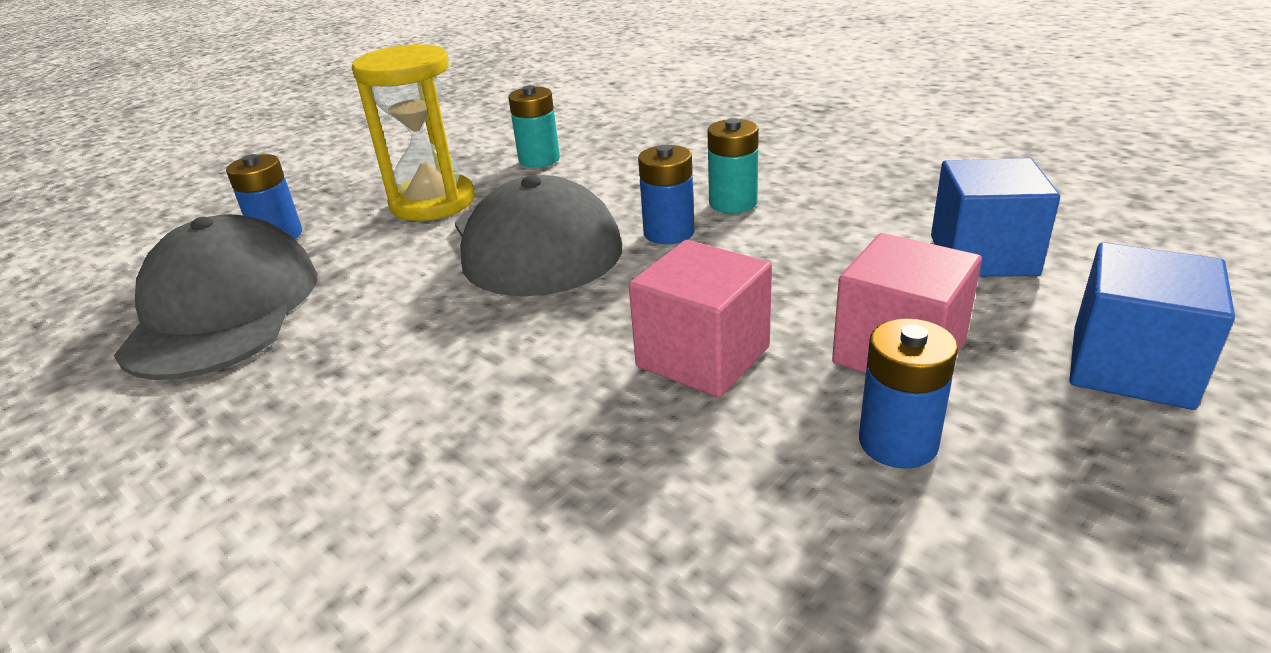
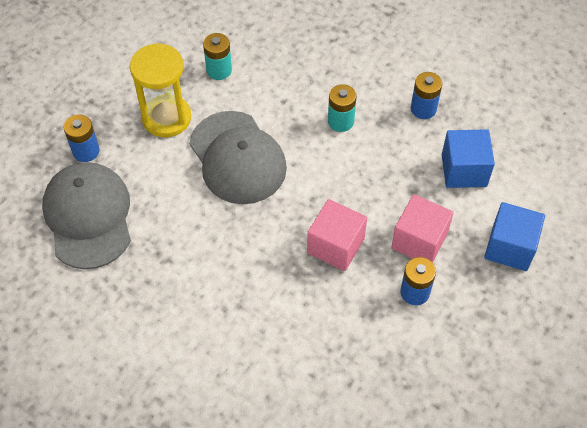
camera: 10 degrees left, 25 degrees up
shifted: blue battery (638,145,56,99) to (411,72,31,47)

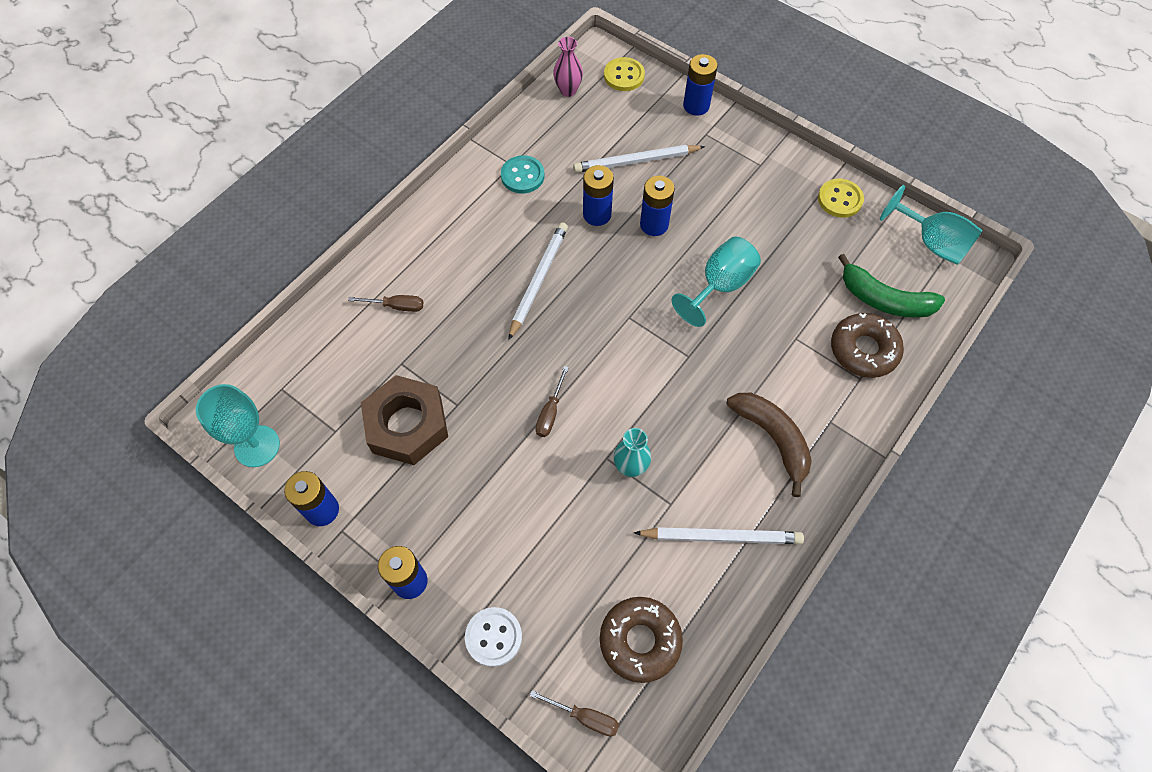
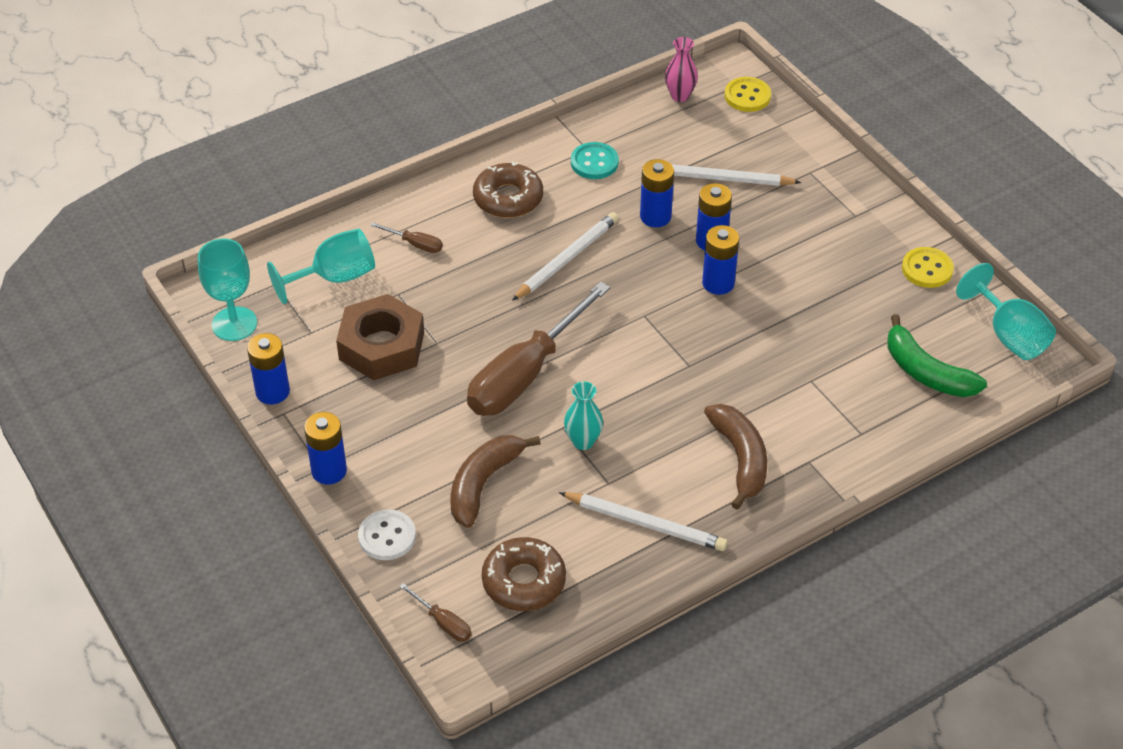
camera: 20 degrees right, 15 degrees down
new: dark brown banana (451,435,90,93)
shifted: turquoise chalice (671,237,90,90) to (267,229,108,75); blue battery (683,54,35,62) to (702,225,37,70); dark brown doughnut (831,313,73,65) to (473,161,70,57)
scaled: dark brown flat screwdriver (535,366,34,71) = (467,282,143,134) x2.48

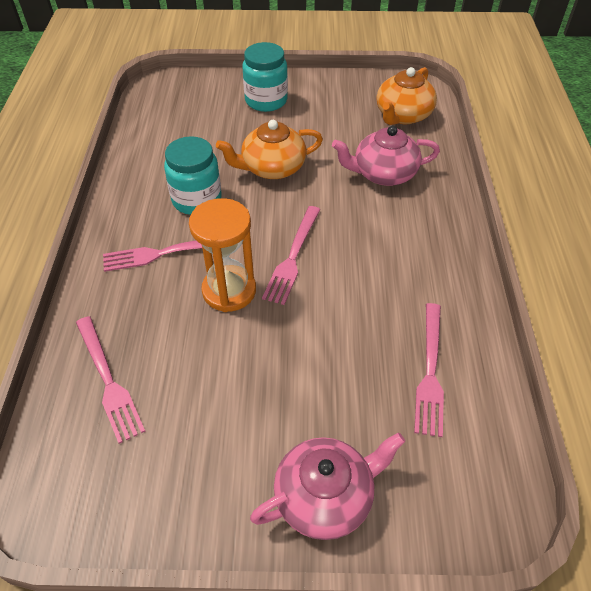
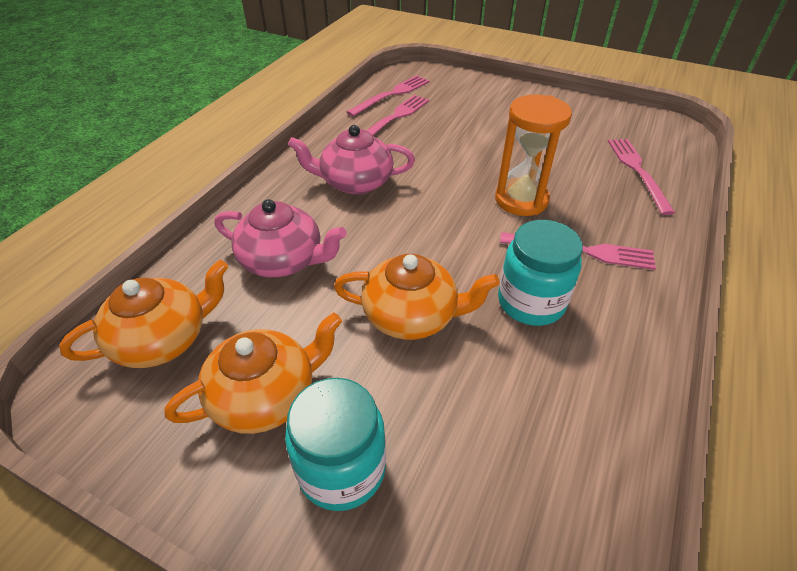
camera: 155 degrees left, 5 degrees down
new: orange-coloured china teapot (165,312,177,122)
shifted: rosy china teapot (250,432,155,108) to (288,125,127,69); rosy table fork (262,206,59,99) to (346,75,84,42)

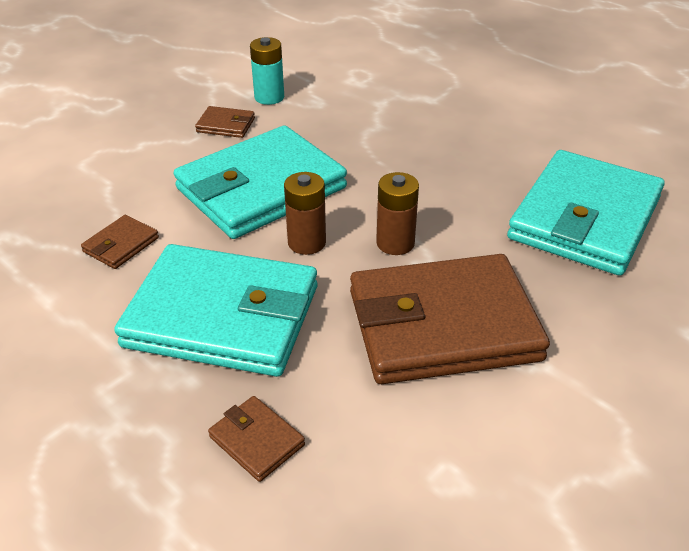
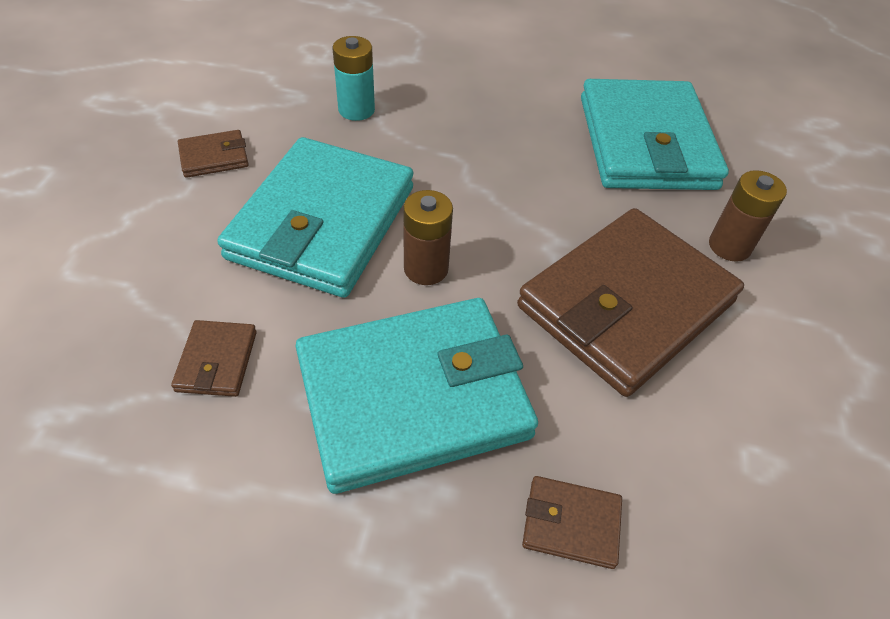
camera: 35 degrees left, 10 degrees up
shifted: turquoise battery (250,37,34,68) to (333,36,42,85); dark brown battery (376,172,43,83) to (709,170,78,92)

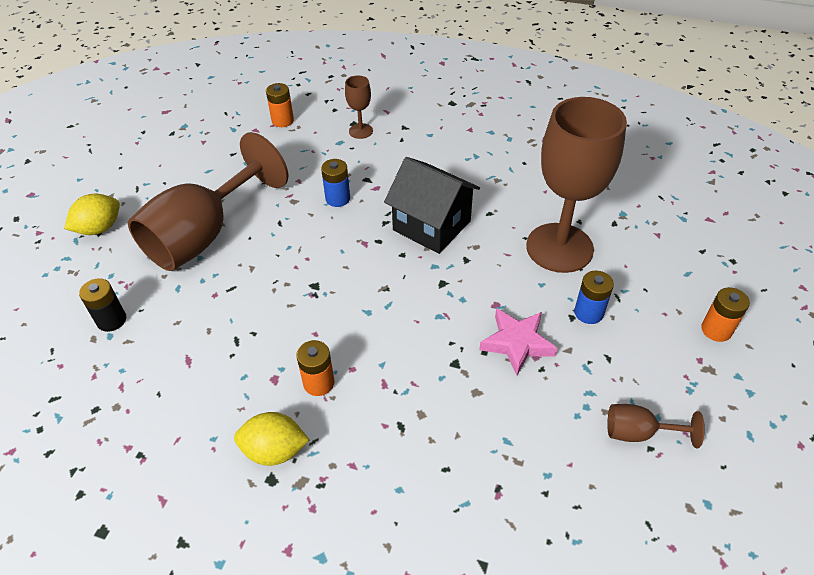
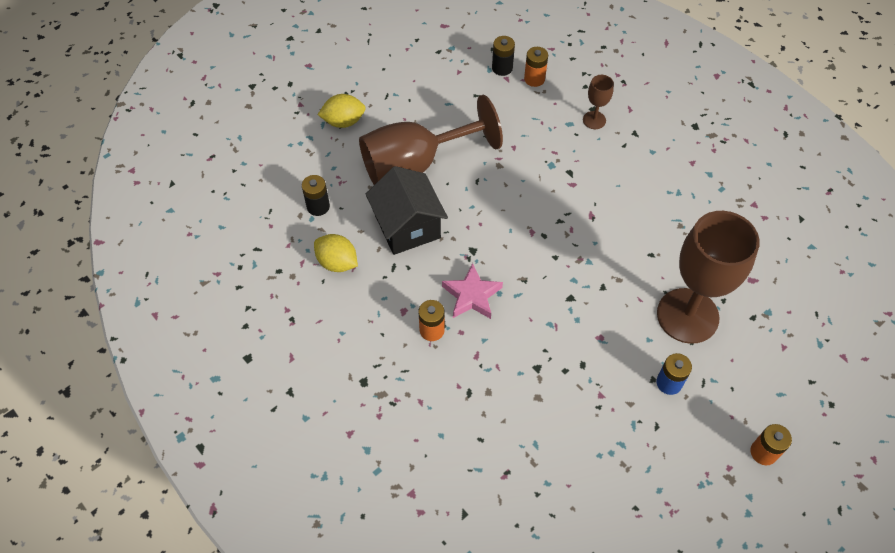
camera: 30 degrees right, 10 degrees up
gone: blue battery (321,159,29,48); dark brown chalice (607,404,98,44)
new: ebony battery (492,36,23,40)
shifted: yellow toy lemon (234,412,75,54) to (314,234,44,38); ebony toy house (384,157,96,97) to (366,166,82,89); rosy star (480,308,78,68) to (442,263,61,56)

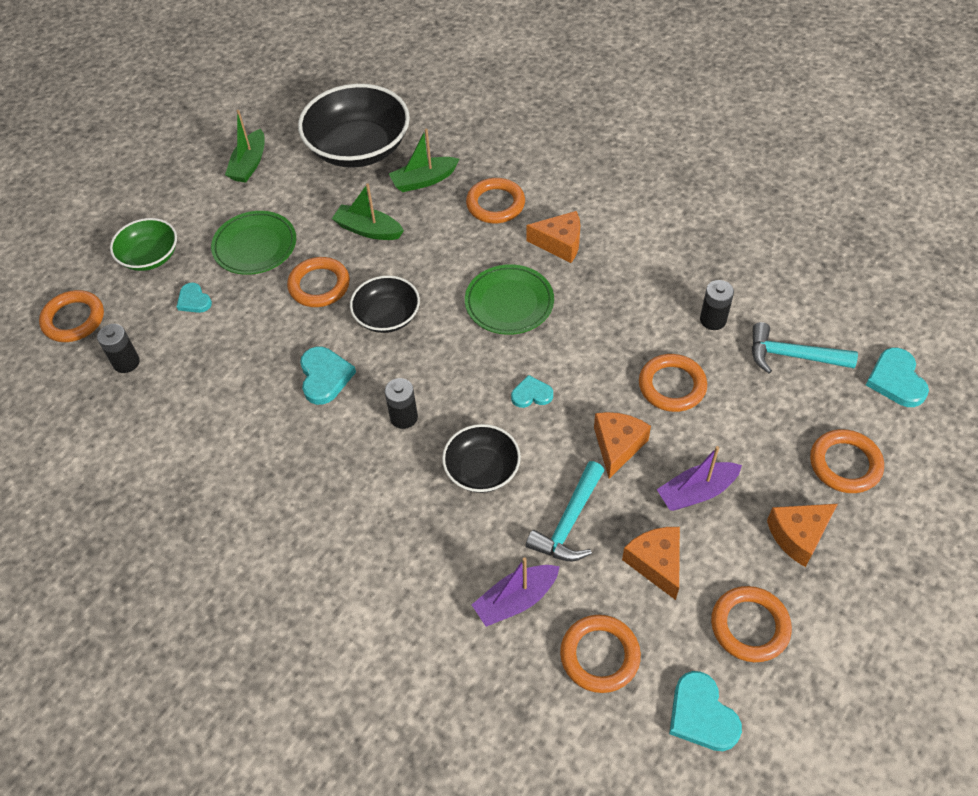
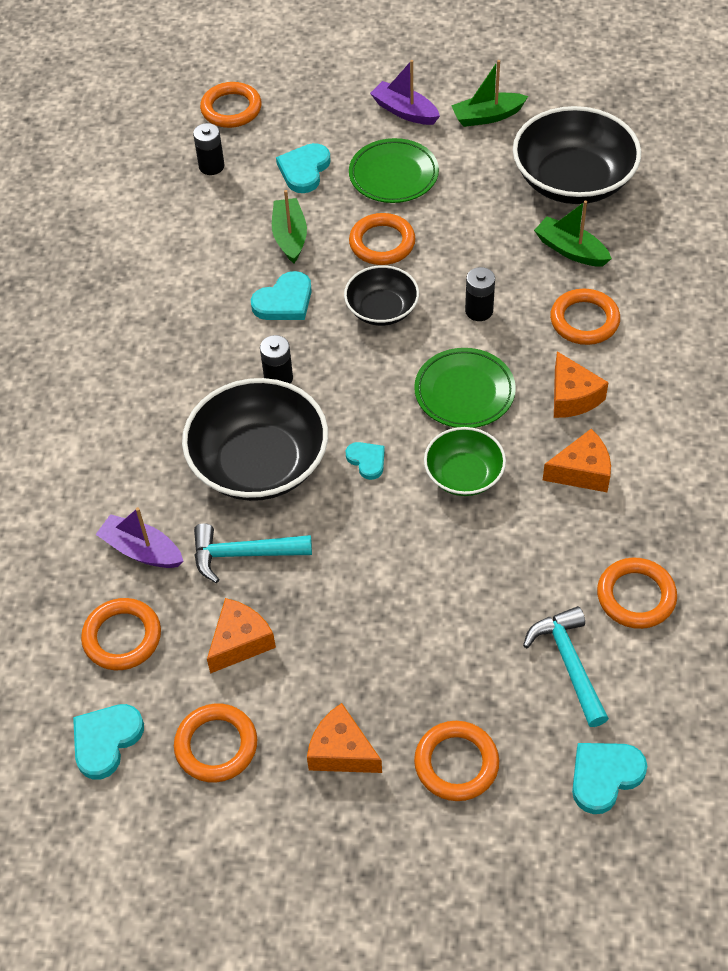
camera: 60 degrees right, 0 degrees up
shifted: emerald bowl (110,218,67,53) to (424,427,82,69); emerald boat (332,183,72,57) to (272,190,35,73); orange-coloured piece of cheese (594,412,57,67) to (543,429,68,63); orange-coloured torus (639,354,68,58) to (597,558,80,71); royal purple boat (657,446,85,65) to (370,60,70,65); ebony battery (700,280,34,50) to (465,267,30,54)
scaled: turquoise heart shape (176,283,36,30) = (276,143,55,50) x1.58; ebony bowl (442,424,79,69) = (182,378,146,123) x1.79

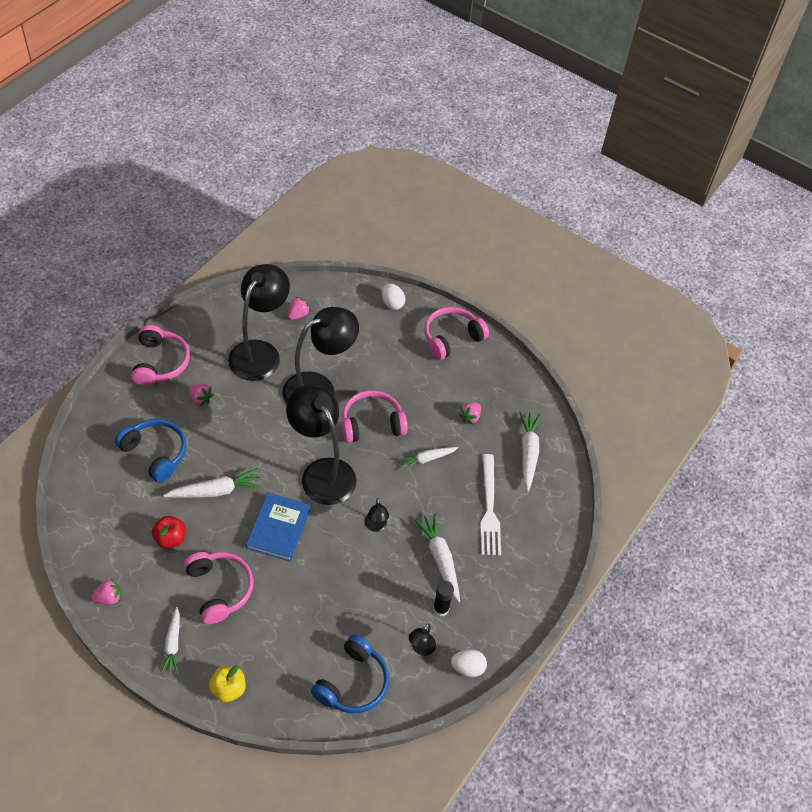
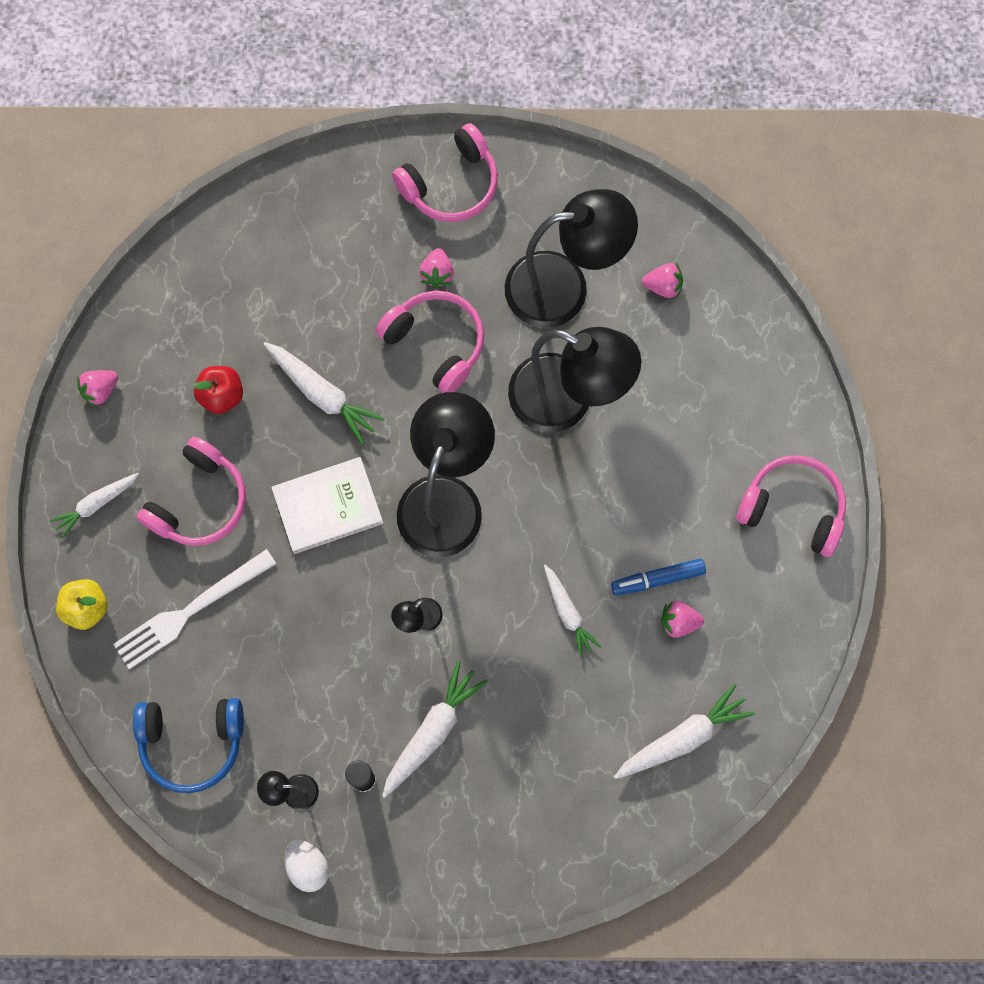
camera: 60 degrees right, 20 degrees up
gone: blue headphones (115,419,71,64); white egg shape (382,283,23,27)
new: blue marker (611,558,95,37)
shifted: rosy headphones (342,390,66,53) to (376,290,108,103); white table fork (480,454,21,102) to (113,549,163,120)
repainted: blue book (246,493,65,69) to white book (271,457,112,97)
rotated: rosy berry (91,579,30,26) = (77,370,41,37) 105 degrees clockwise; white toy carrot (399,447,60,24) = (544,565,57,93) 150 degrees counterclockwise

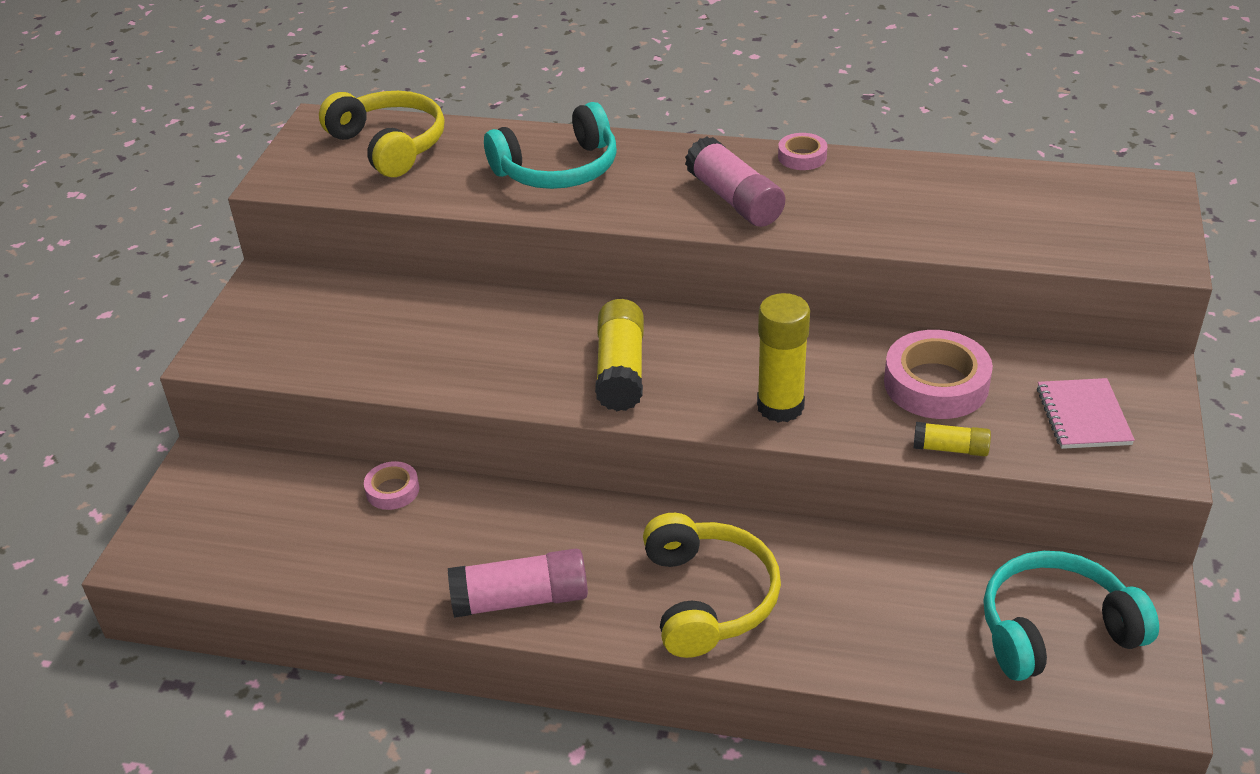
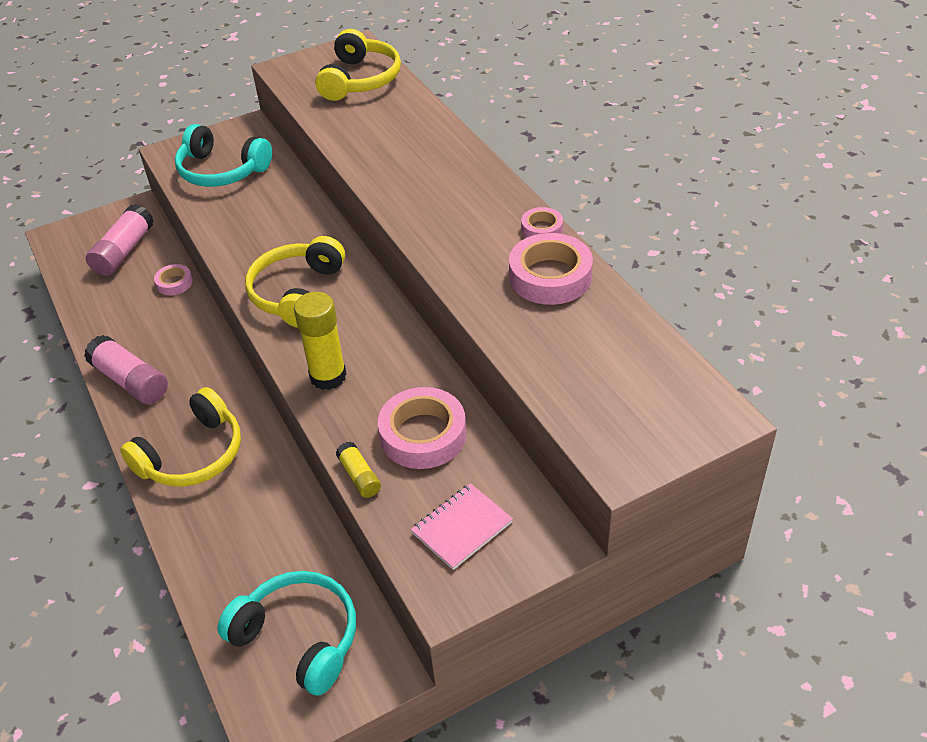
camera: 50 degrees right, 5 degrees up
new: rosy tape (509,233,84,72)
shifted: turquoise headphones (484,102,133,87) to (175,124,97,63); rosy stick of glue (685,136,100,91) to (86,204,68,72)
swapped: yellow stick of glue (595,299,49,112) to yellow headphones (245,236,100,92)

